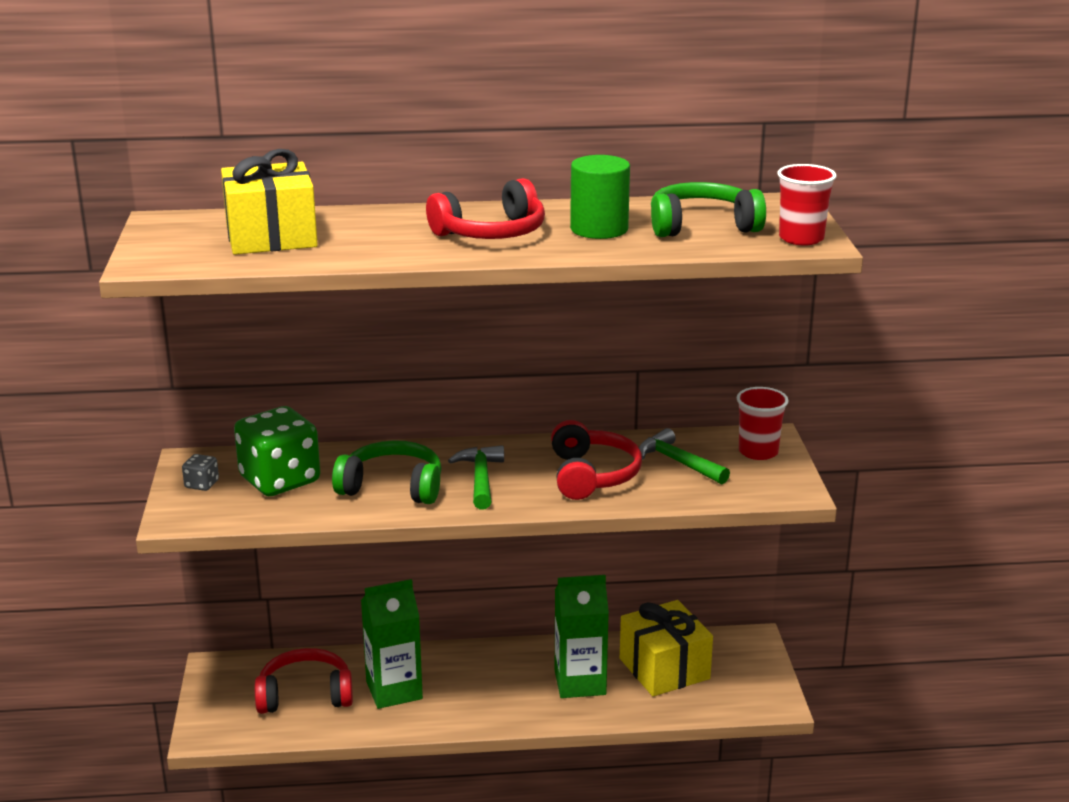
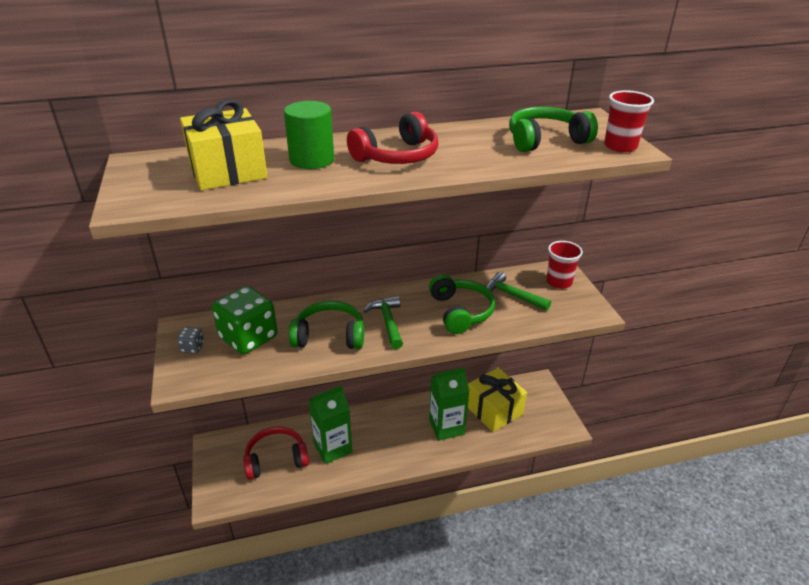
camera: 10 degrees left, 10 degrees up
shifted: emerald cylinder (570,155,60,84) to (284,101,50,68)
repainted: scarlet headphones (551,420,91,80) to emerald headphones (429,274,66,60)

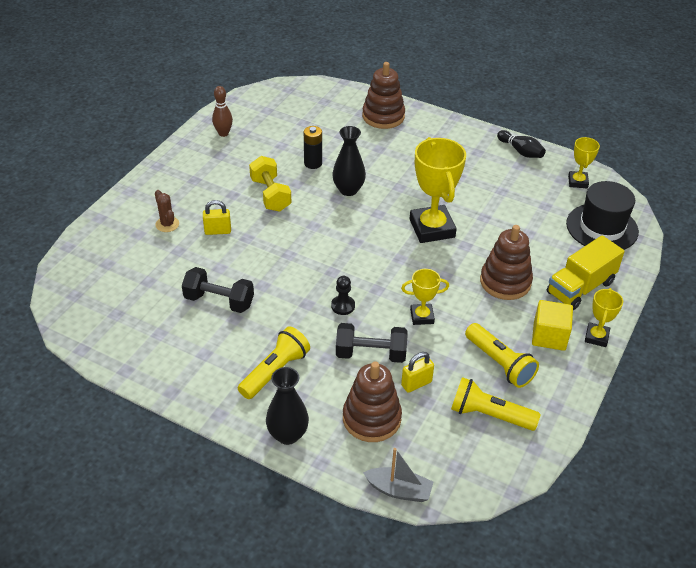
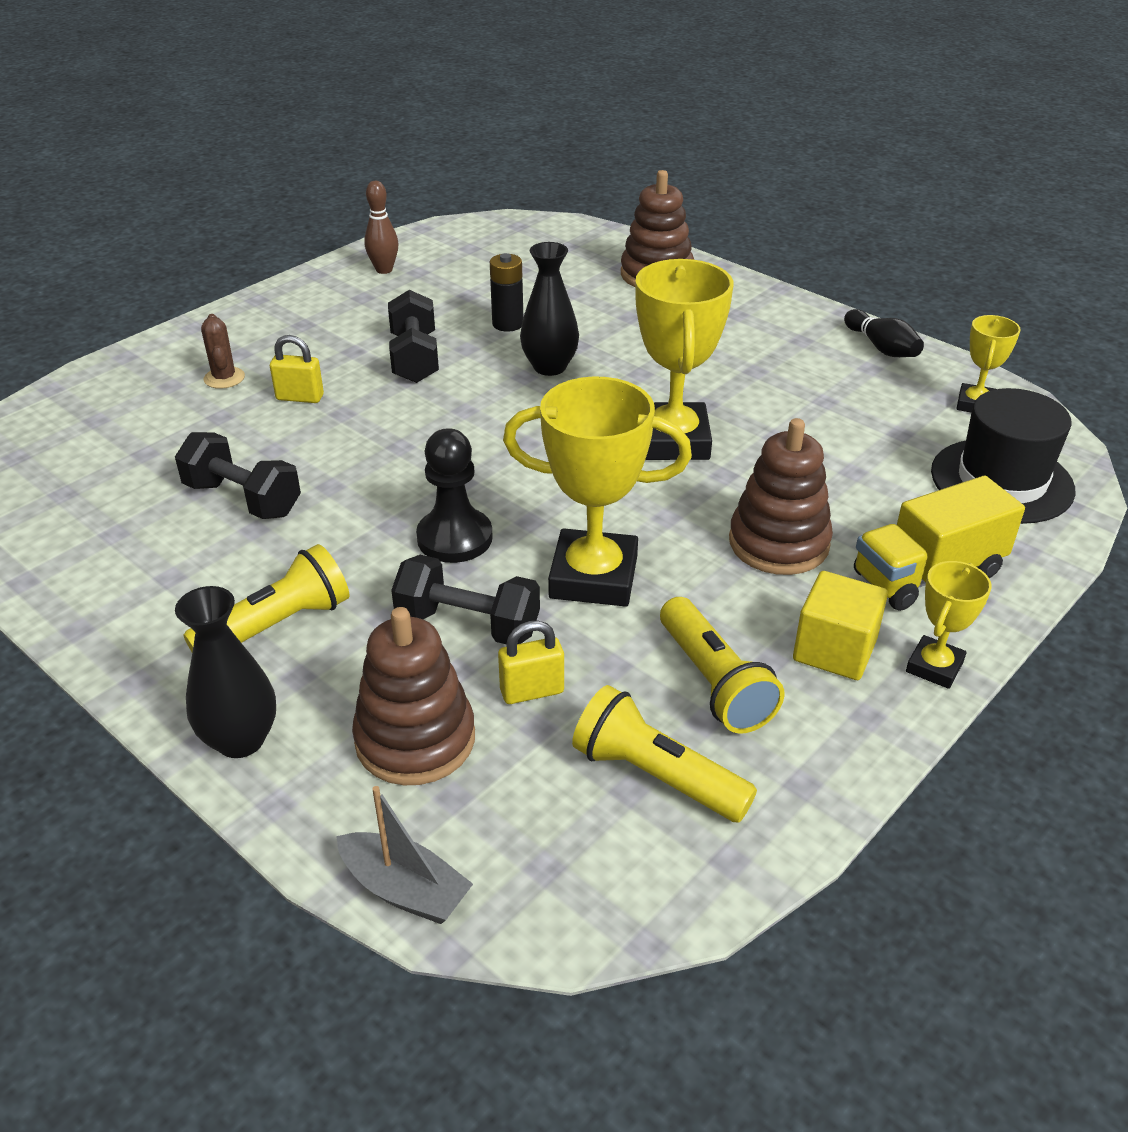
camera: 15 degrees right, 5 degrees down
repainted: yellow hand weight (249,156,42,56) to ebony hand weight (388,290,51,93)
scaled: ebony pawn (331,276,24,39) = (416,428,77,135) x1.67; yellow prize cup (401,269,48,56) = (503,377,189,230) x1.91

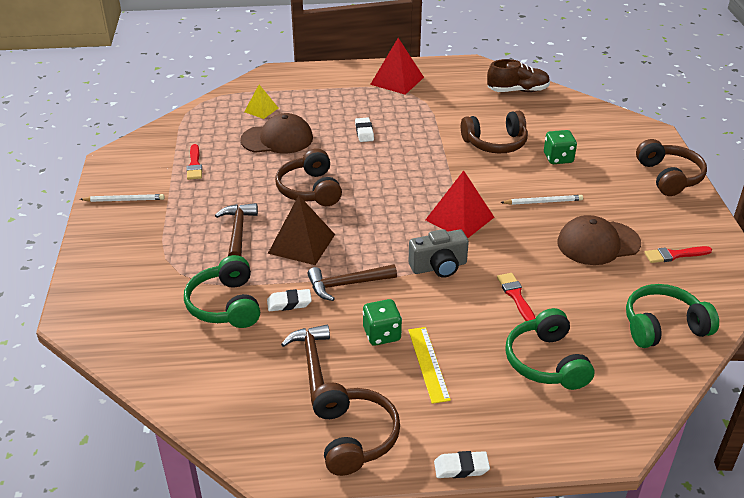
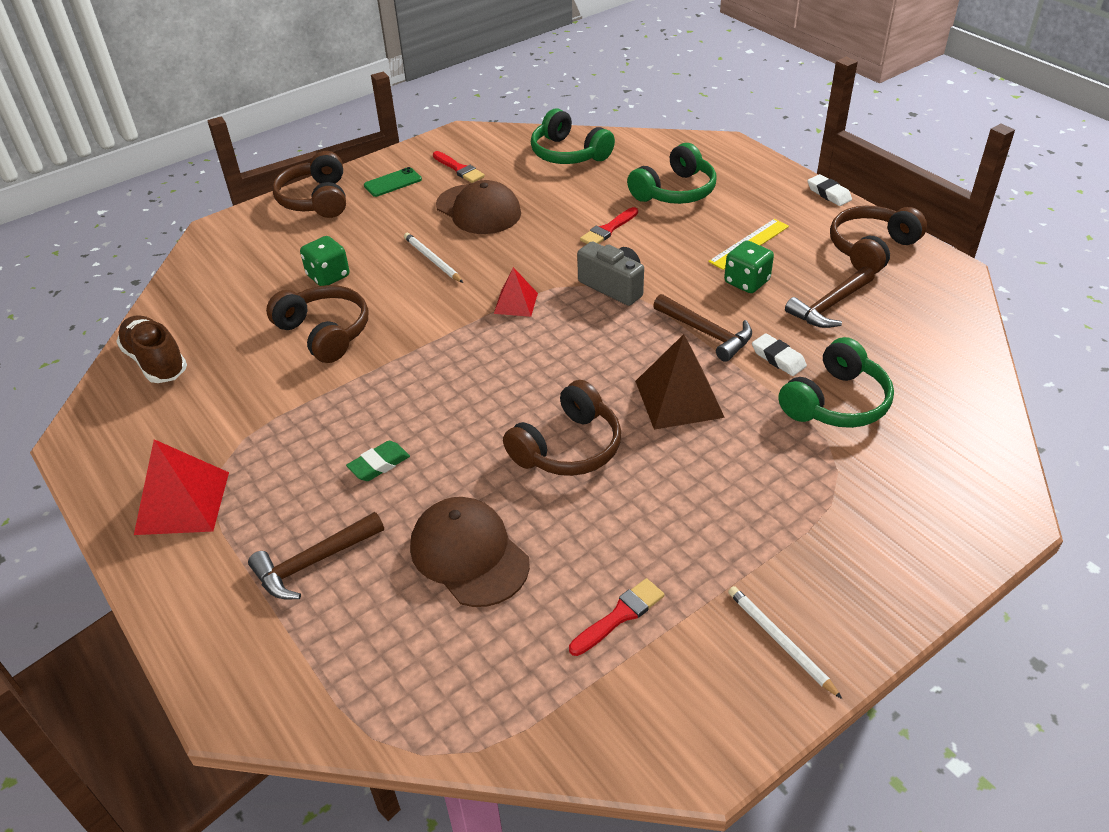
camera: 120 degrees left, 5 degrees up
gone: yellow pyramid shape (244,85,34,34)
new: emerald mobile phone (364,167,58,30)
shifted: dark brown hammer (215,203,43,53) to (248,512,136,87)
repainted: white pencil eraser (355,118,19,24) to emerald pencil eraser (346,441,64,40)
rotated: dark brown headphones (636,139,71,57) = (272,151,74,67) 60 degrees counterclockwise
scaled: scarlet pyramid shape (425,171,69,67) = (494,267,44,50) x0.59

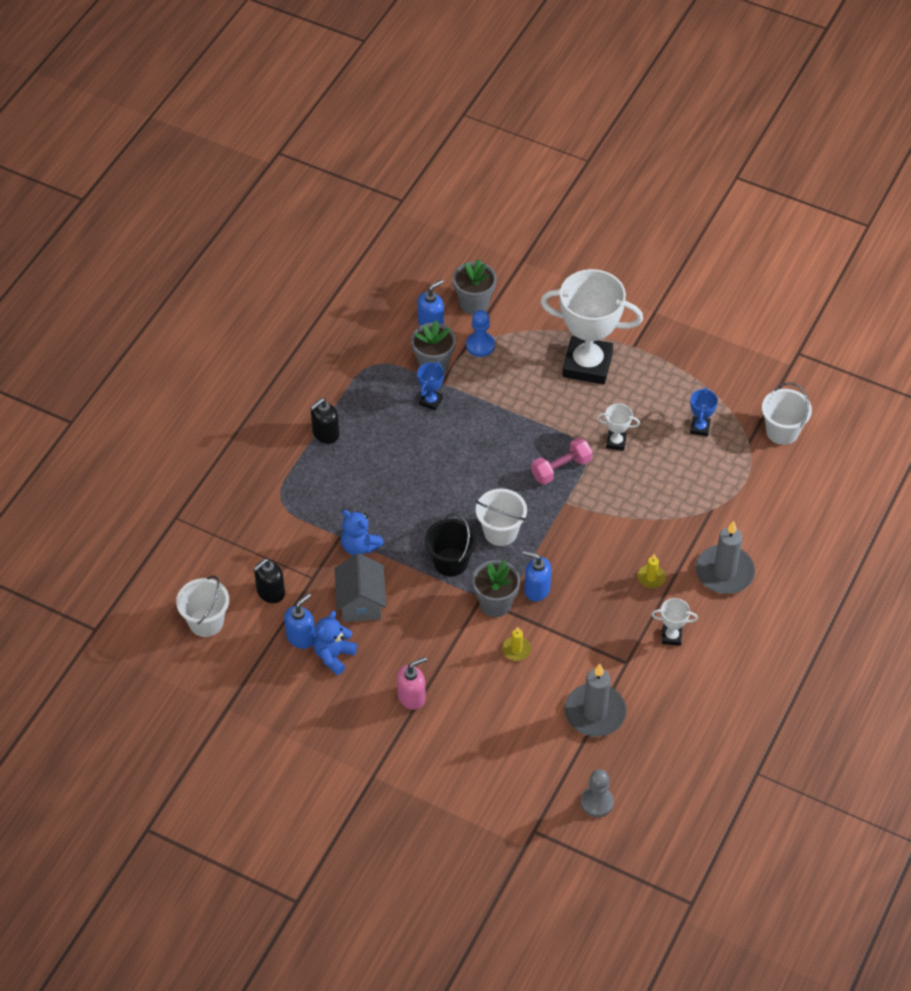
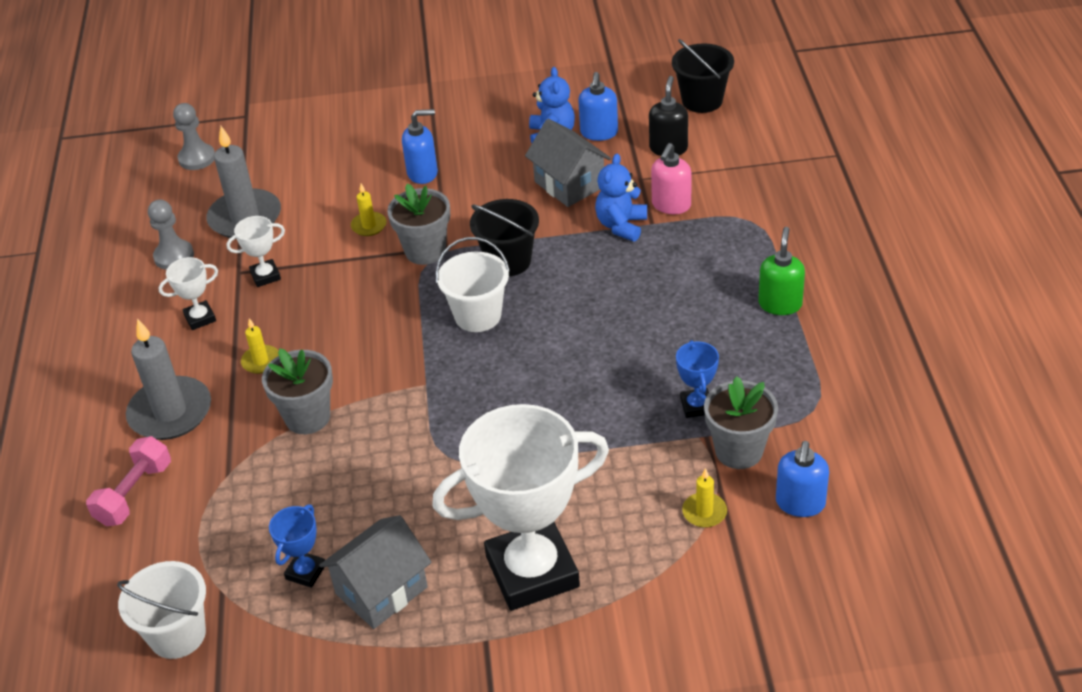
camera: 150 degrees right, 10 degrees down
new: grey pawn (148,199,46,71); grey toy house (319,515,113,114)
shifted: rosy soap dispenser (397,657,30,53) to (651,143,41,71); grey potted plant (453,259,43,56) to (262,348,71,86); blue soap dispenser (522,550,30,52) to (402,109,36,75); rosy hand weight (531,438,61,47) to (86,436,85,90); white prize cup (597,403,43,48) to (226,216,59,71)
swapped: blue pawn (466,310,29,47) to yellow wax candle (682,468,45,60)
repainted: white sand bucket (176,575,53,62) to ebony sand bucket (672,39,62,74); ebony soap dispenser (310,398,30,46) to emerald soap dispenser (758,227,47,88)
rotated: blue teddy (341,510,43,46) = (595,154,52,88) 75 degrees counterclockwise; blue prize cup (690,388,28,48) = (269,505,56,83) 45 degrees clockwise

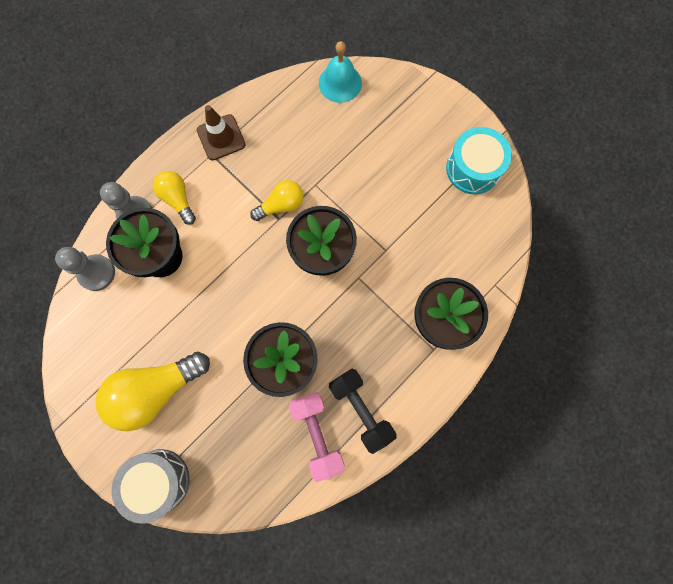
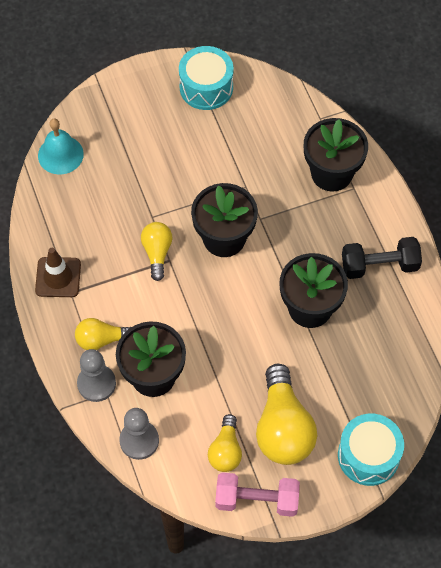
camera: 65 degrees left, 15 degrees down
new: yellow lightbulb (208,414,34,58)
shifted: rosy hand weight (289,392,56,90) to (215,472,85,45)
repainted: grey drum (111,449,79,75) to turquoise drum (338,414,66,72)

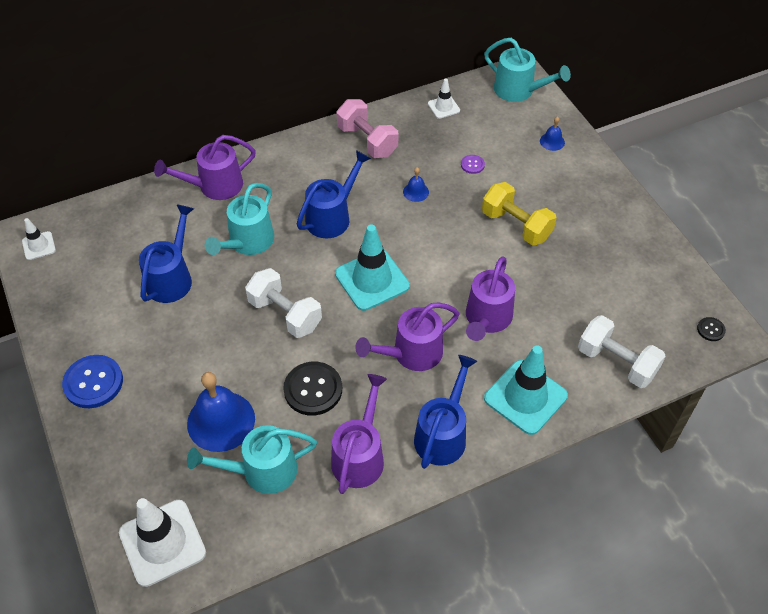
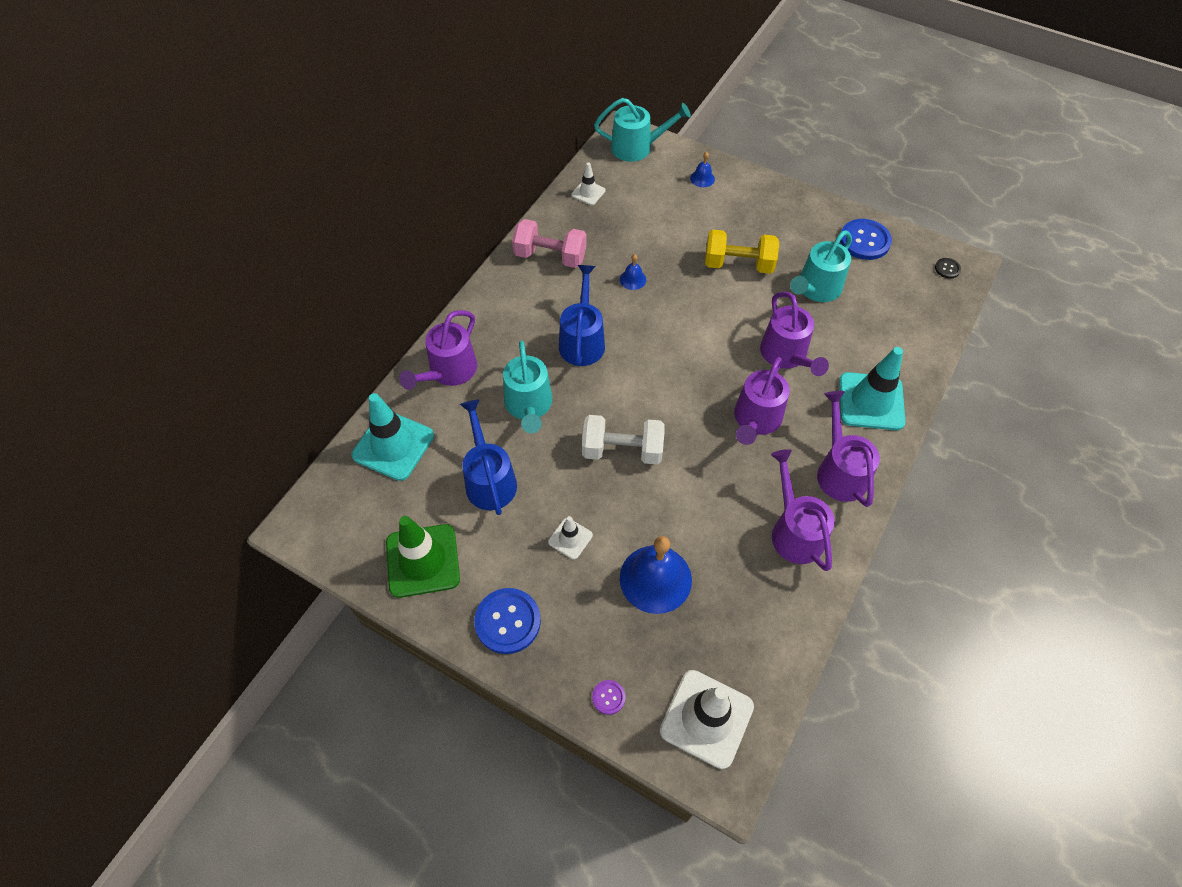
camera: 35 degrees left, 5 degrees up
gone: ebony sewing button (283,362,59,54); white hand weight (578,315,88,73)
new: emerald safety cone (386,516,74,82); blue sewing button (840,219,52,41)
shifted: white safety cone (22,218,34,42) to (548,516,45,44); turquoise sprinkling can (187,425,130,69) to (790,230,62,72); turquoise safety cone (335,224,75,87) to (351,393,83,88); royal purple sewing button (461,155,24,19) to (592,680,33,35)
repainted: blue sprinkling can (414,355,63,114) to royal purple sprinkling can (817,391,63,116)

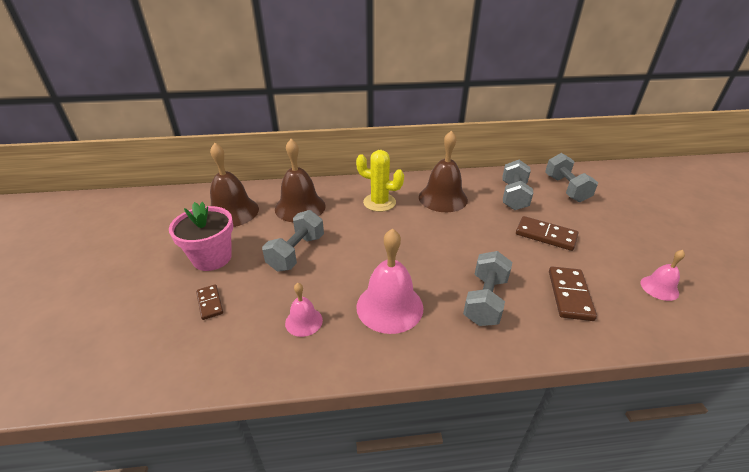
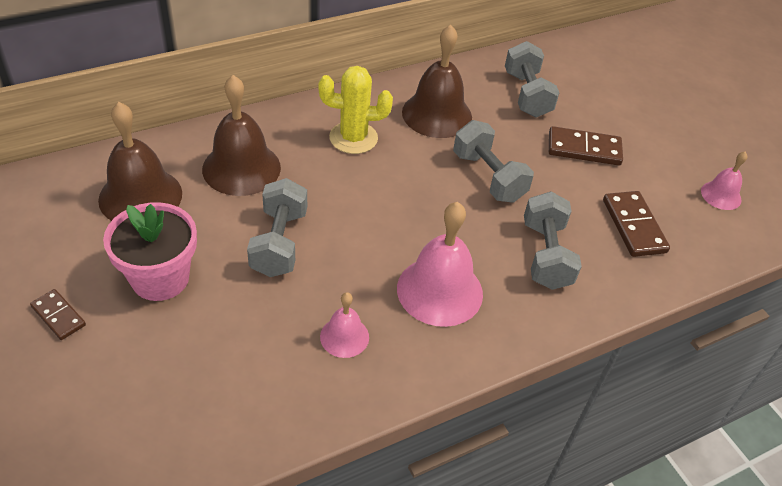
camera: 25 degrees left, 10 degrees up
shifted: dark brown domino tile (196,284,27,36) to (30,289,56,51); grey hand weight (545,153,53,49) to (453,120,81,83)

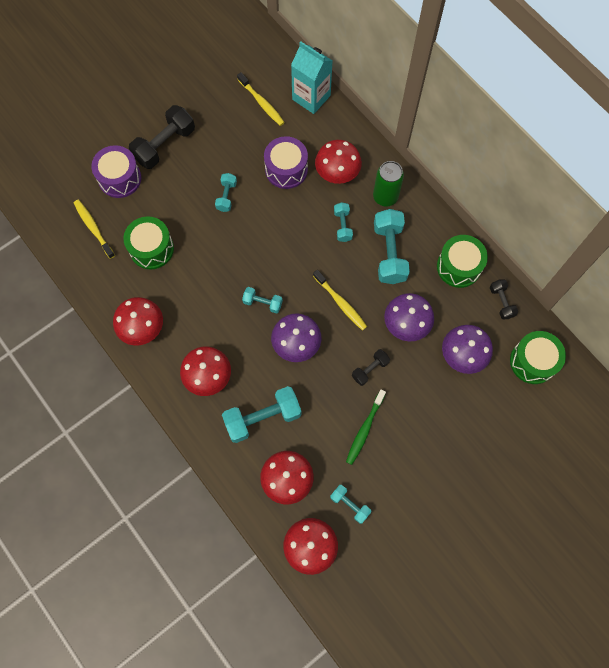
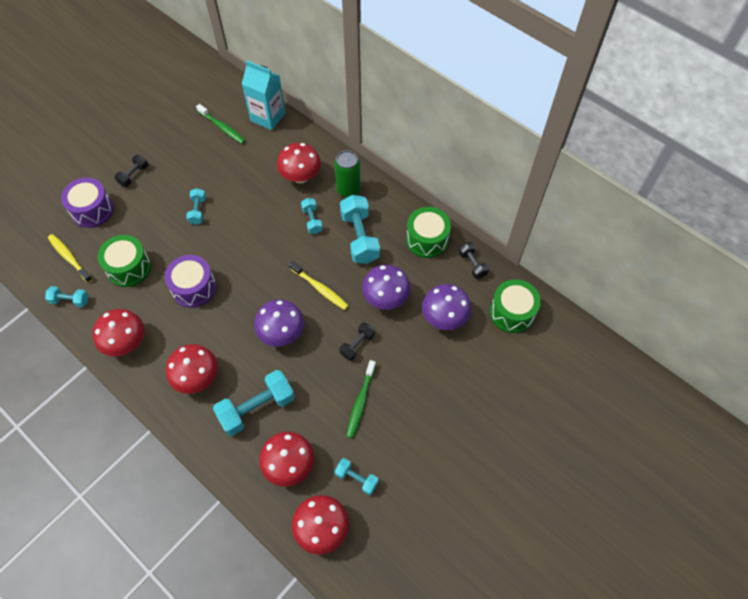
camera: 10 degrees left, 10 degrees down
shifted: turquoise hand weight (242,287,41,27) to (45,286,43,22); royal purple drum (264,136,44,53) to (165,255,51,53)
repainted: yellow toothbrush (237,72,48,54) to emerald toothbrush (196,104,50,40)
scaled: ebony hand weight (129,105,66,64) = (115,155,33,32) x0.54

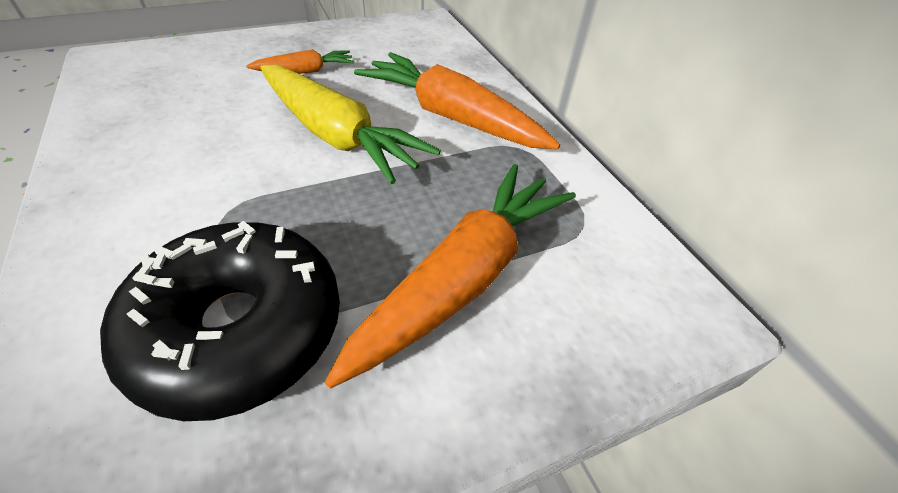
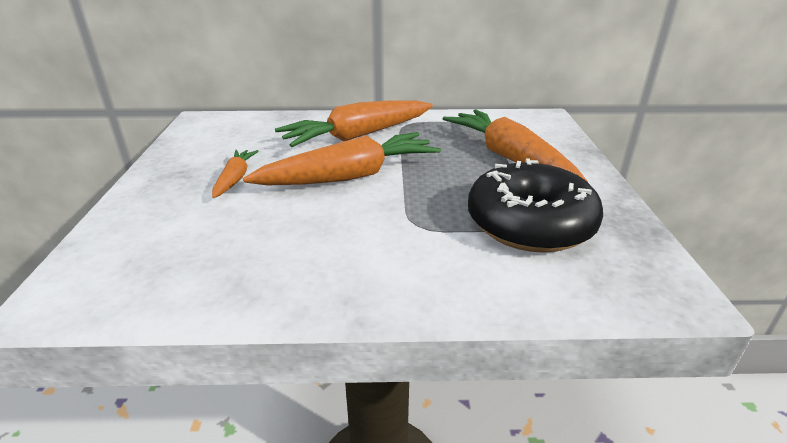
camera: 65 degrees left, 15 degrees down
repainted: yellow toy carrot (261,65,180,119) to orange-coloured toy carrot (243,132,198,53)

